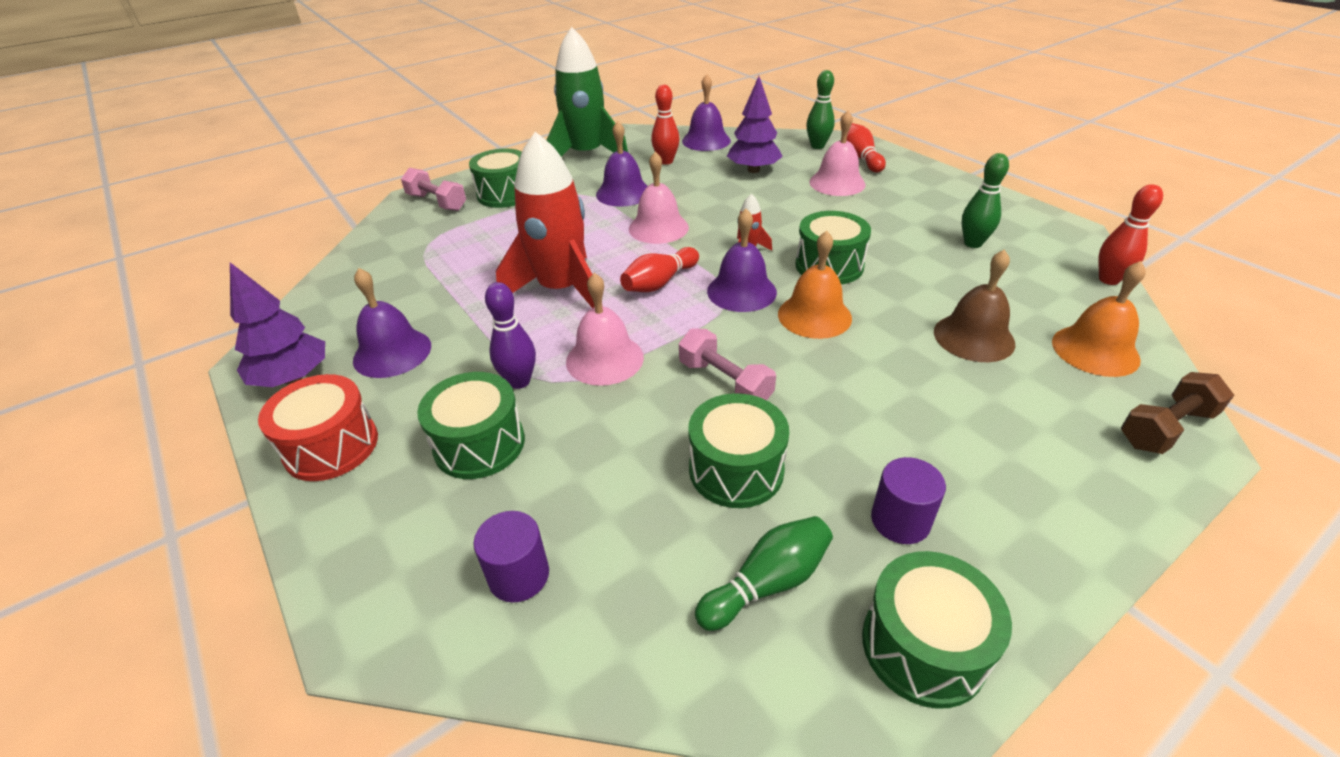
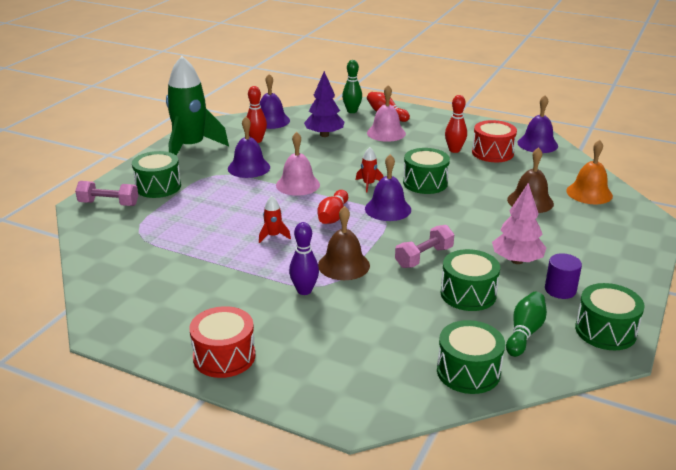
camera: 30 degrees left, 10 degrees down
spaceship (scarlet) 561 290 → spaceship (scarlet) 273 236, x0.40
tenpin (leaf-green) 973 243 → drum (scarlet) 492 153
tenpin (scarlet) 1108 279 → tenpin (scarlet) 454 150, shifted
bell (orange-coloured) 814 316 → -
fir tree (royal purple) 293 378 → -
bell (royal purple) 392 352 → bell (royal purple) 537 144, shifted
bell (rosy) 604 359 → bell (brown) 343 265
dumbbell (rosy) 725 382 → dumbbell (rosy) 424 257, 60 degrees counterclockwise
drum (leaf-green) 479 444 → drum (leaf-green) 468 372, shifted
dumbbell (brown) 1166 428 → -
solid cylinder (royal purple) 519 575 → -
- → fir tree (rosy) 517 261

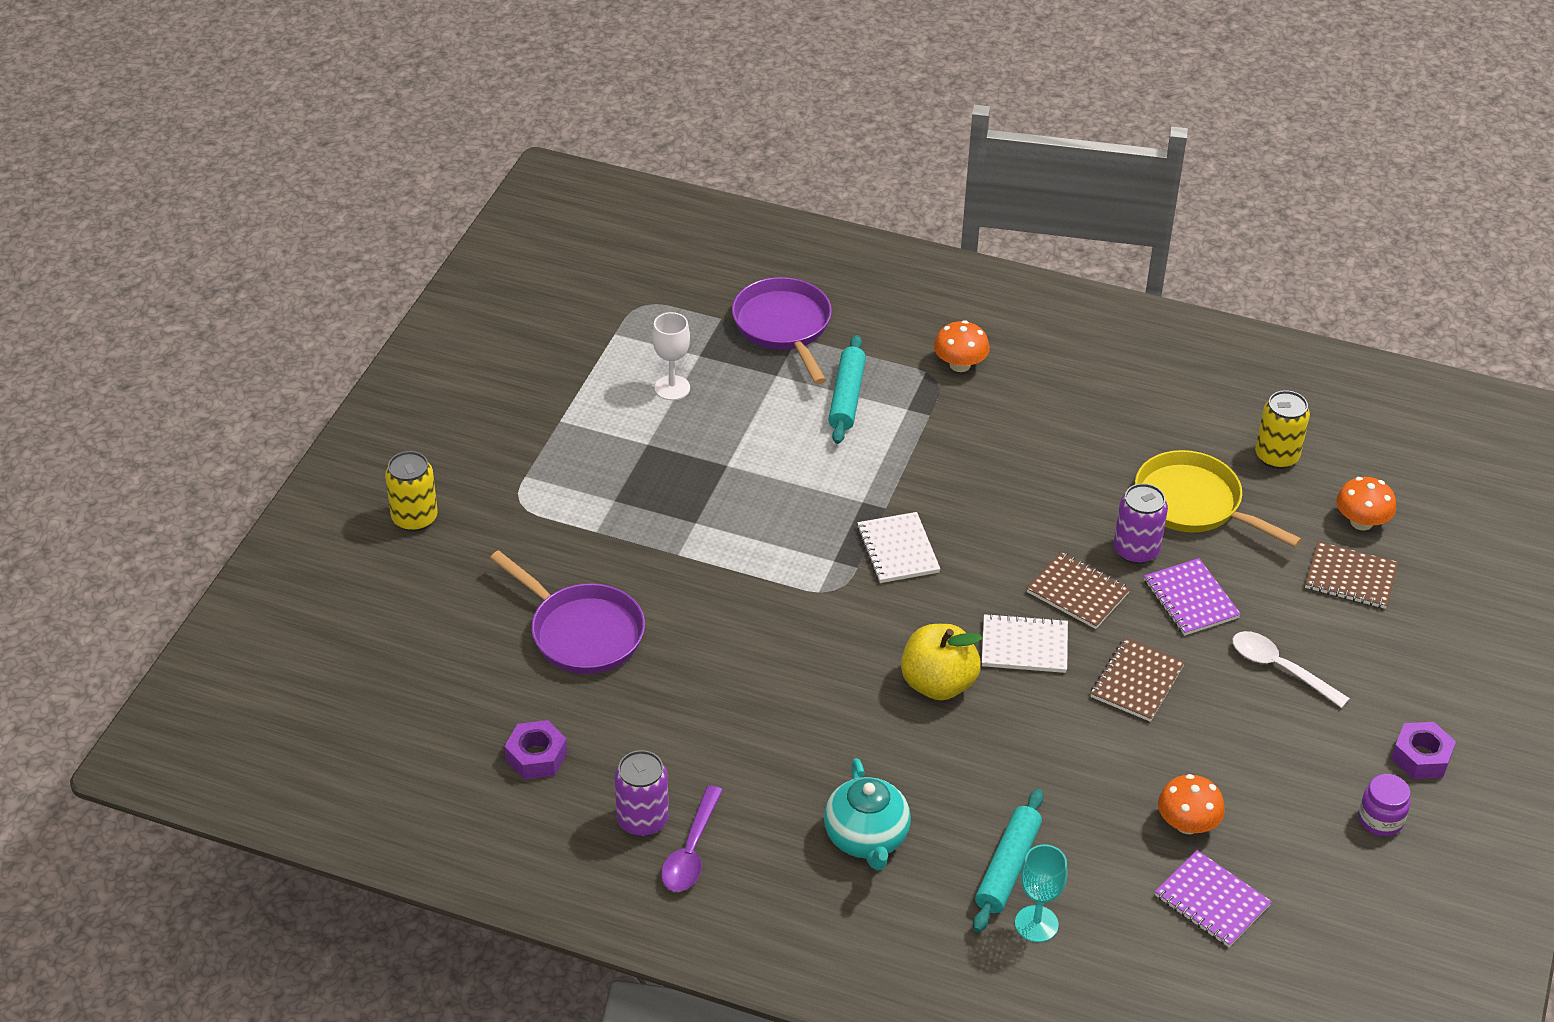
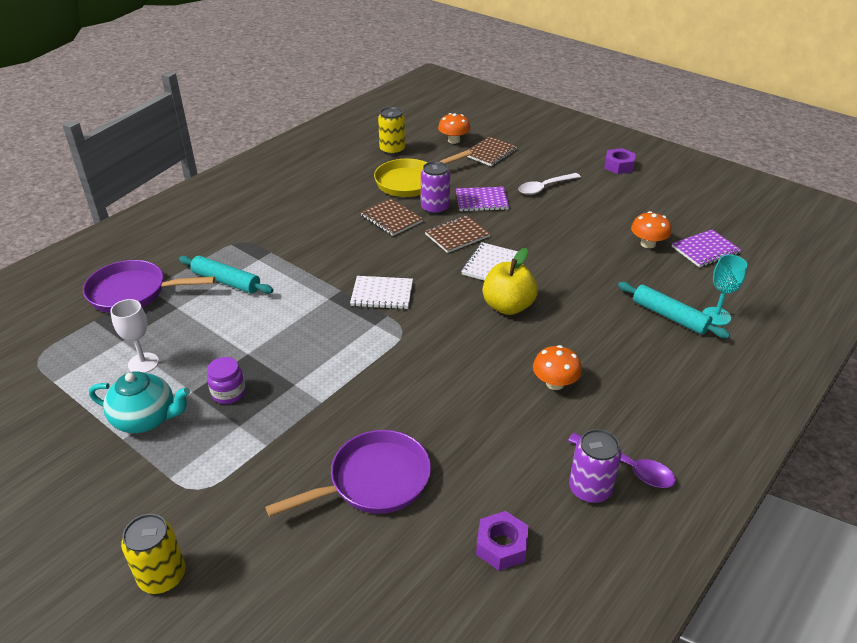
camera: 70 degrees left, 5 degrees down
fungus (orange-coloured) 960 365 → fungus (orange-coloured) 555 383, shifted
notebook (brown) 1137 682 → notebook (brown) 391 219, shifted
tea pot (teal) 866 838 → tea pot (teal) 146 419, shifted
jam jar (royal purple) 1380 820 → jam jar (royal purple) 228 393, shifted

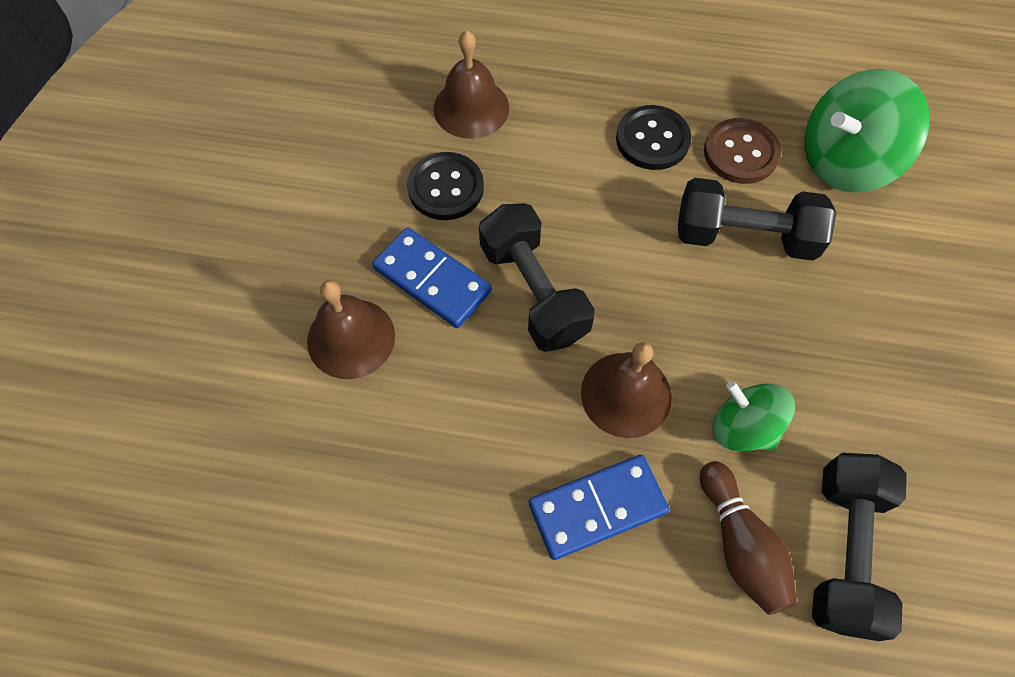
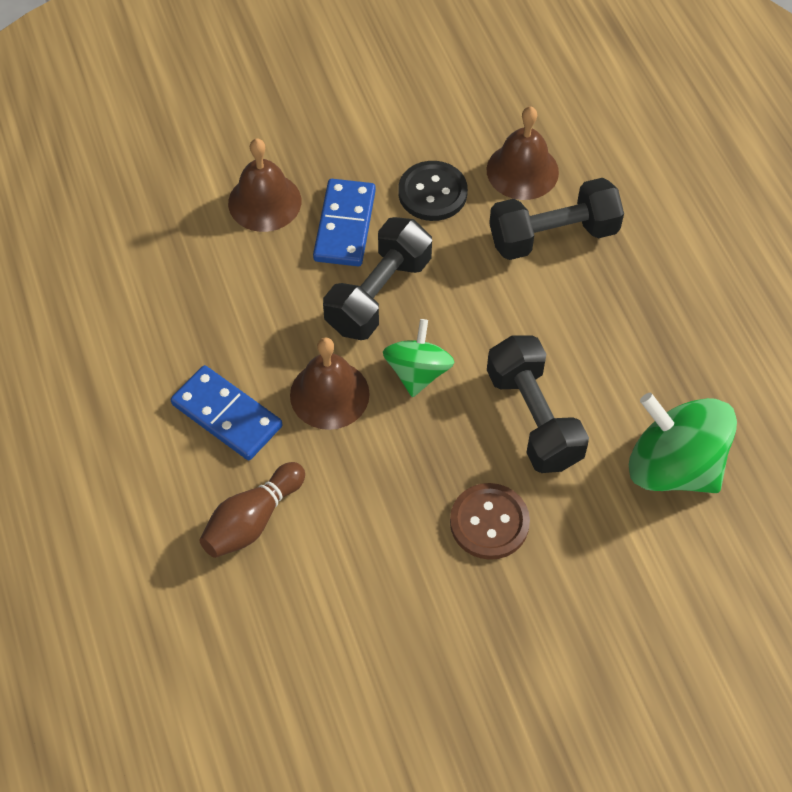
camera: 60 degrees right, 5 degrees down
button (ebony) 652 139 → -
button (brown) 740 153 → button (brown) 489 522, shifted
spinning top (leaf-green) 743 427 → spinning top (leaf-green) 418 372, shifted
dumbbell (ebony) 844 551 → dumbbell (ebony) 553 235, shifted

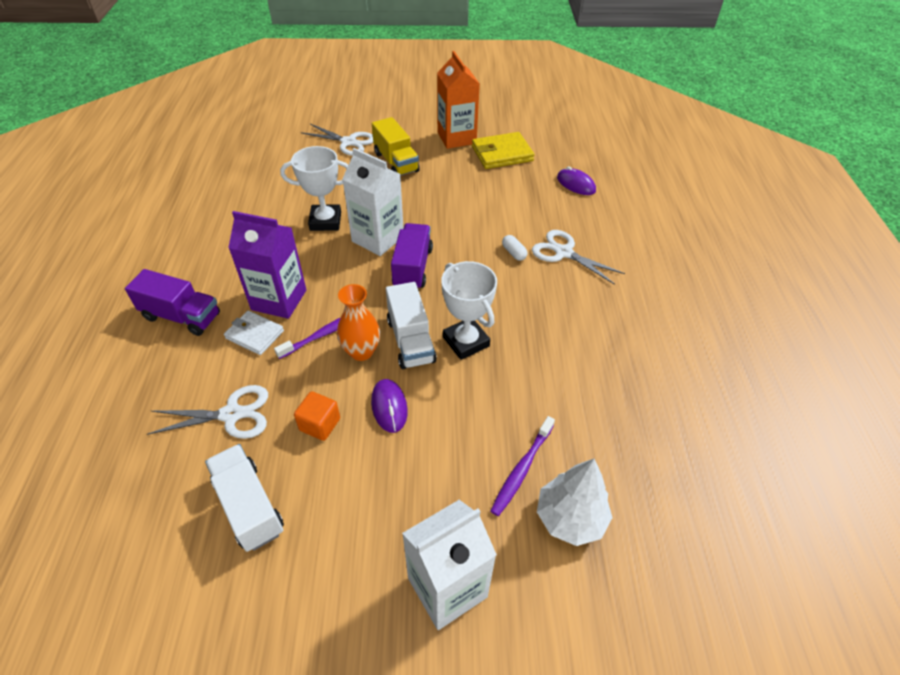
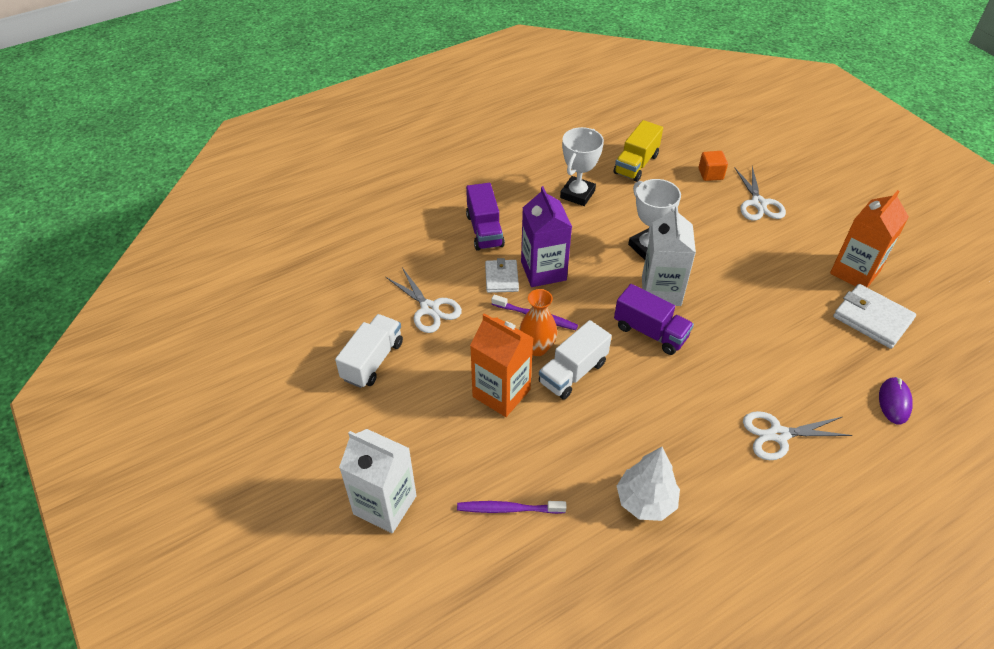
camera: 60 degrees right, 0 degrees up
lorry (bright yellow) 396 162 → lorry (bright yellow) 636 164, shifted
wallet (bright yellow) 502 154 → wallet (snow-white) 872 318
lorry (royal purple) 412 268 → lorry (royal purple) 650 332, 60 degrees clockwise
scissors (snow-white) 563 252 → scissors (snow-white) 778 435, 105 degrees counterclockwise
pill (snow-white) 513 253 → -
award cup (snow-white) 466 342 → award cup (snow-white) 577 194, shifted
computer mouse (royal purple) 389 406 → carton (orange-coloured) 501 393
cube (orange-coloured) 320 424 → cube (orange-coloured) 710 174, shifted
fir tree (snow-white) 570 518 → fir tree (snow-white) 645 501, shifted

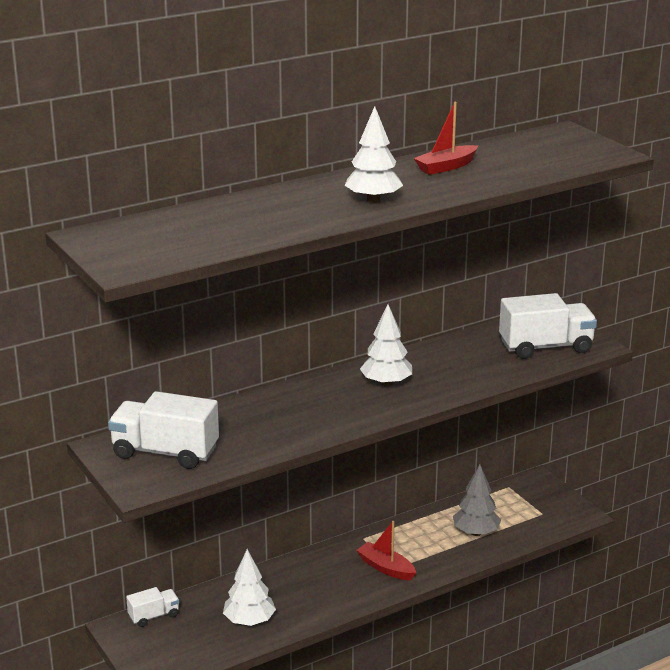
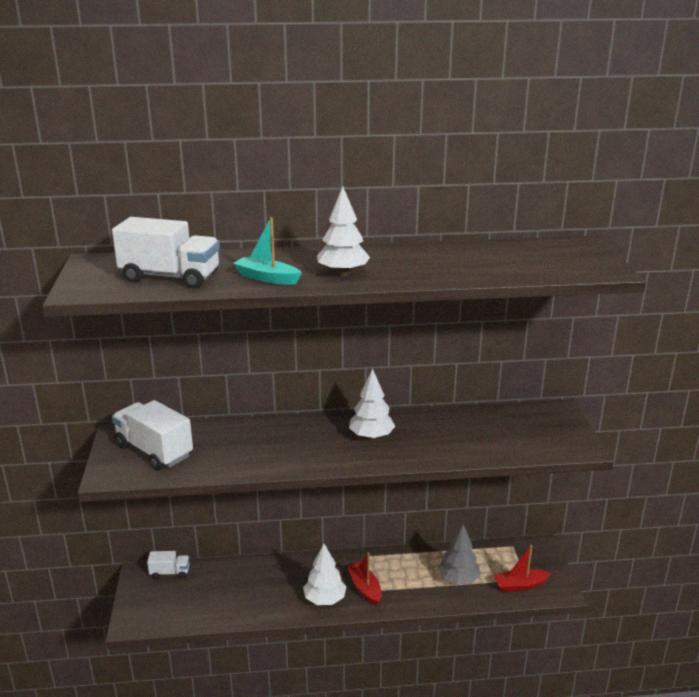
camera: 25 degrees right, 0 degrees up
sailboat (scarlet) 446 167 → sailboat (scarlet) 520 585, shifted
lorry (snow-white) 545 347 → lorry (snow-white) 170 277, shifted
fir tree (snow-white) 249 621 → fir tree (snow-white) 324 599, shifted
- → sailboat (teal) 267 278

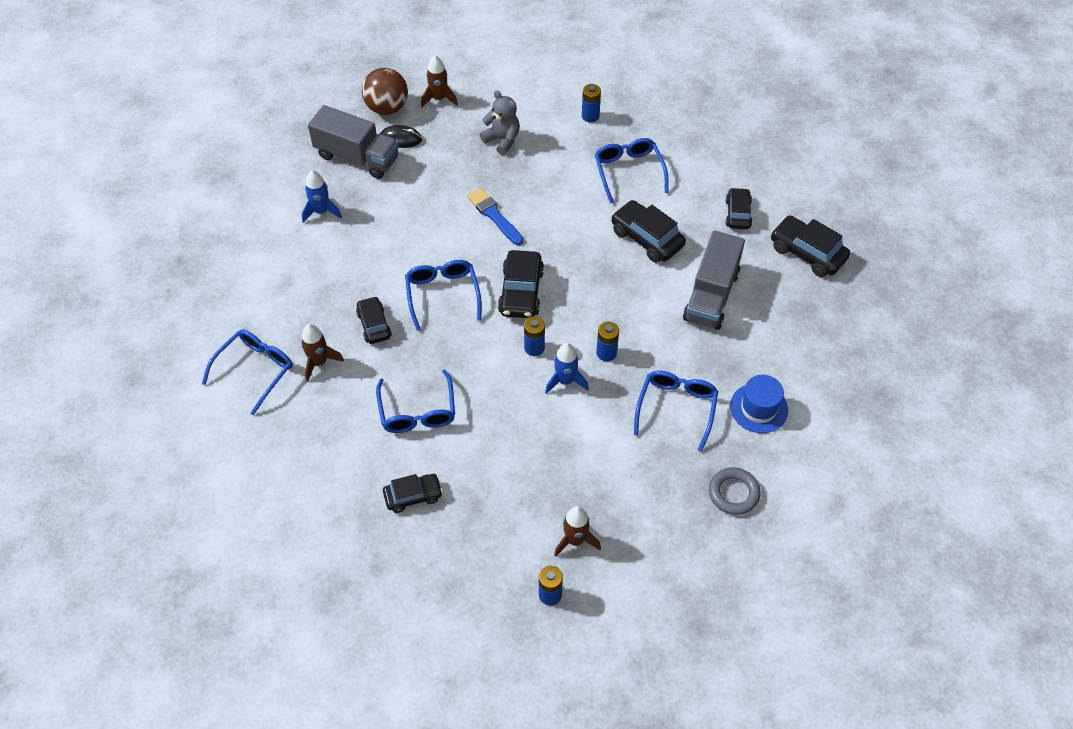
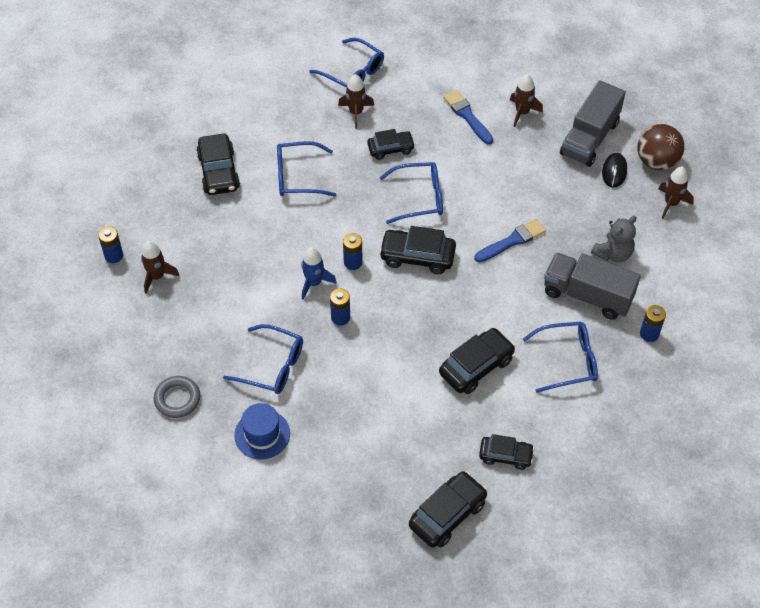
camera: 95 degrees right, 0 degrees up
spaceship (royal blue) 321 211 → spaceship (brown) 522 112
lorry (grey) 711 295 → lorry (grey) 587 295, shifted
toy car (ebony) 413 496 → toy car (ebony) 219 171, x1.53
- → paintbrush (royal blue) 467 116

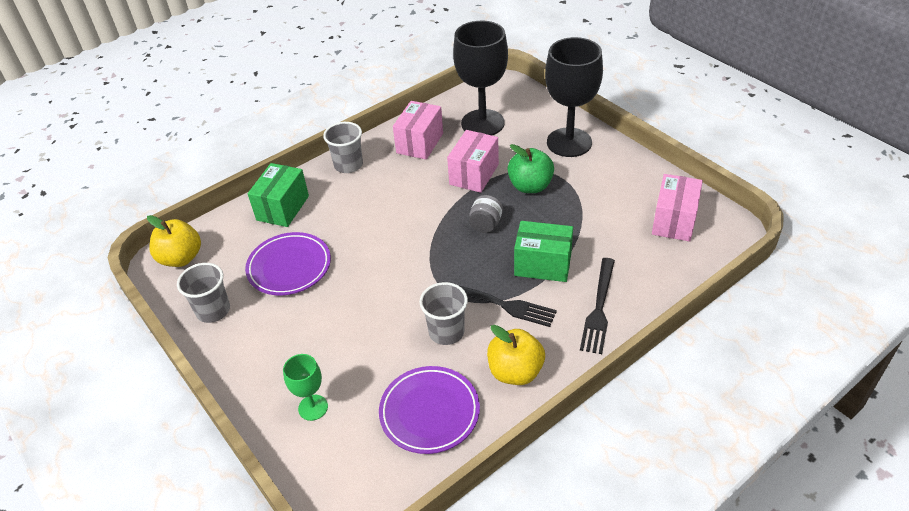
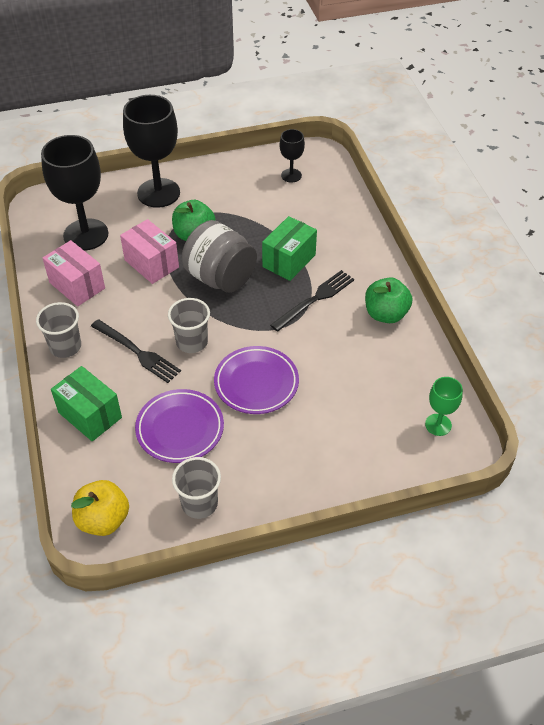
camera: 70 degrees left, 5 degrees up
package (rosy) 674 221 → wine glass (ebony) 291 175
jam jar (grey) 485 224 → jam jar (grey) 220 278, x2.08
table fork (ebony) 599 309 → table fork (ebony) 138 352, shifted
tumbler (grey) 446 332 → tumbler (grey) 192 342, shifted
toy apple (bright yellow) 515 372 → toy apple (leaf-green) 386 314
wine glass (leaf-green) 313 407 → wine glass (leaf-green) 438 425, shifted
dinner plate (royal purple) 429 412 → dinner plate (royal purple) 256 383, shifted

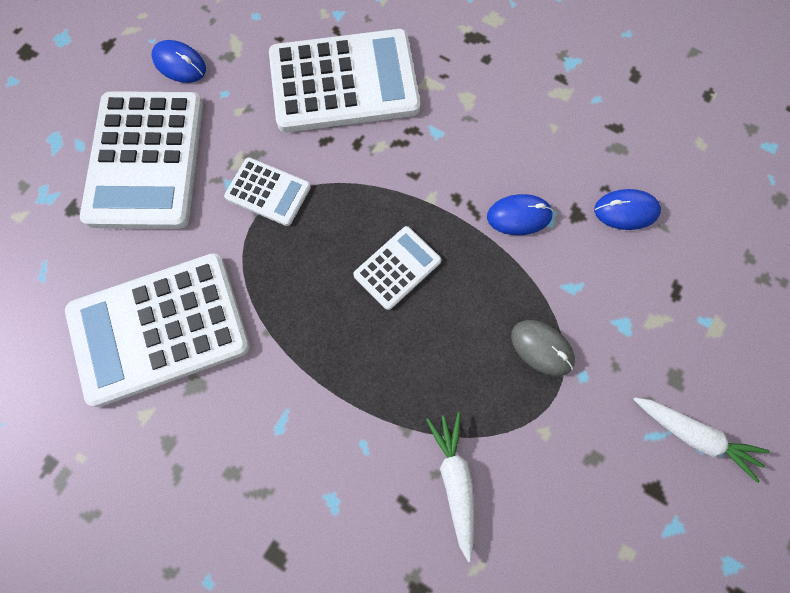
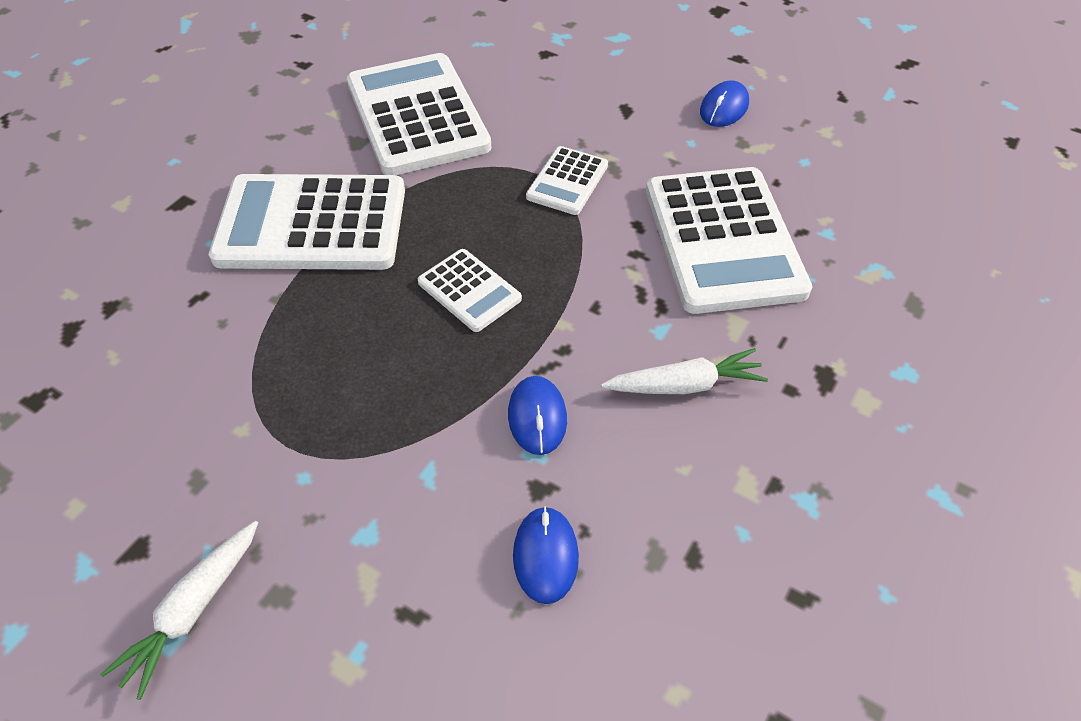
camera: 90 degrees right, 20 degrees down
adding machine (snow-white) 146 160 → adding machine (snow-white) 312 224, shifted
computer mouse (grey) 542 348 → -
root vegetable (snow-white) 455 481 → root vegetable (snow-white) 685 385, shifted

